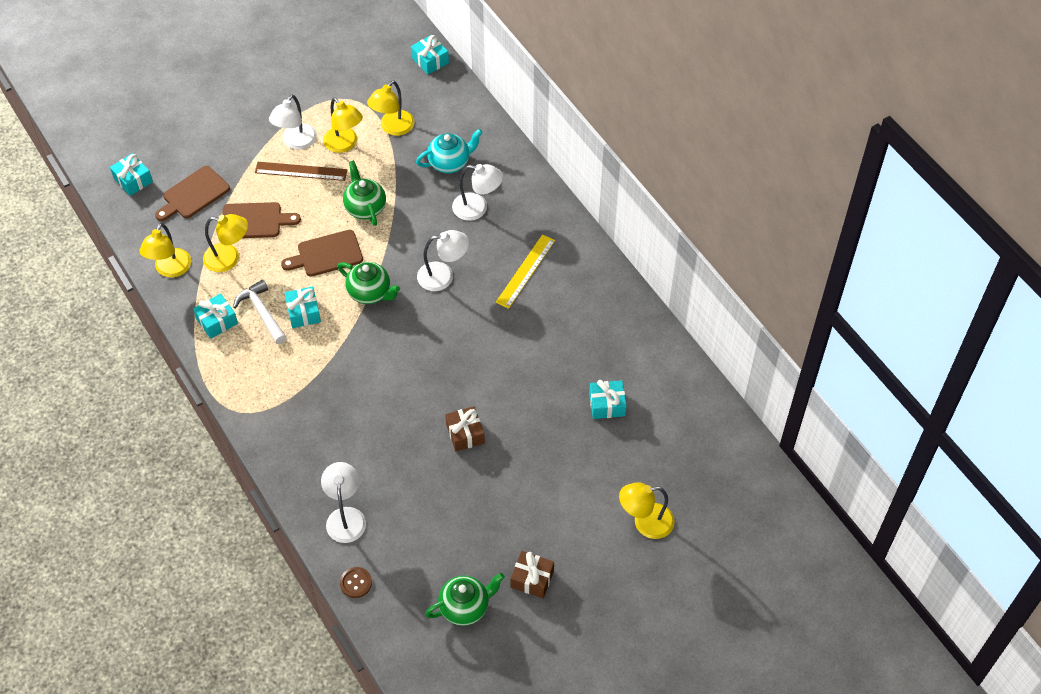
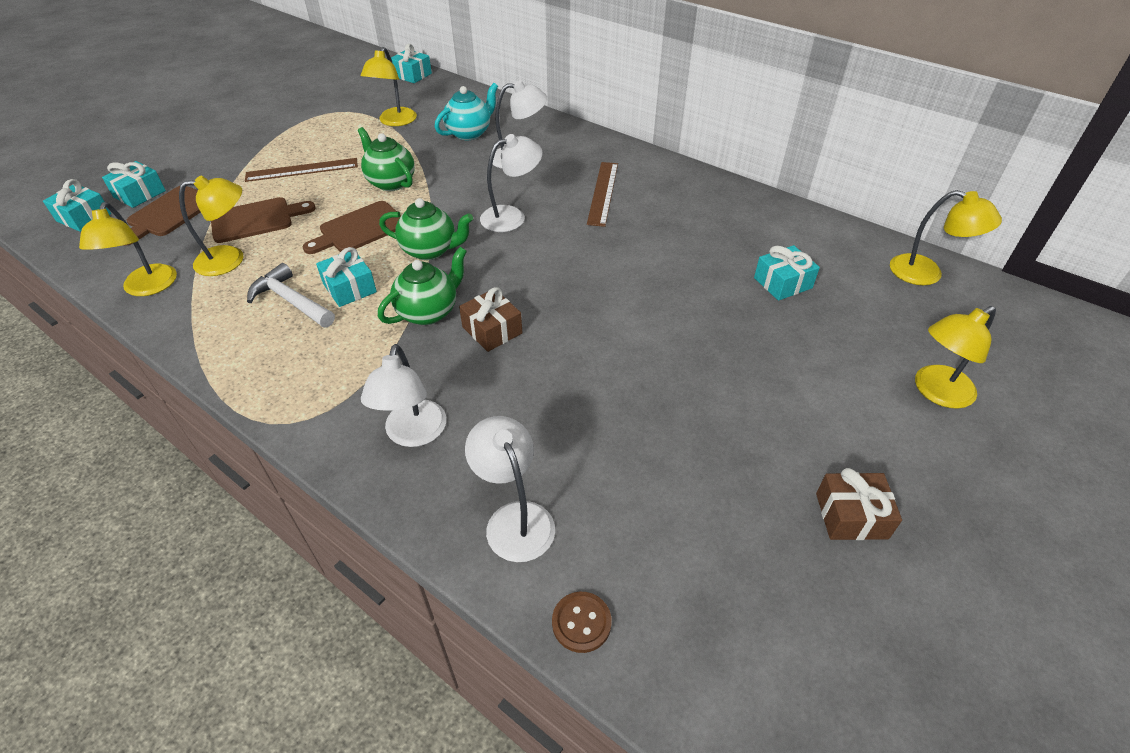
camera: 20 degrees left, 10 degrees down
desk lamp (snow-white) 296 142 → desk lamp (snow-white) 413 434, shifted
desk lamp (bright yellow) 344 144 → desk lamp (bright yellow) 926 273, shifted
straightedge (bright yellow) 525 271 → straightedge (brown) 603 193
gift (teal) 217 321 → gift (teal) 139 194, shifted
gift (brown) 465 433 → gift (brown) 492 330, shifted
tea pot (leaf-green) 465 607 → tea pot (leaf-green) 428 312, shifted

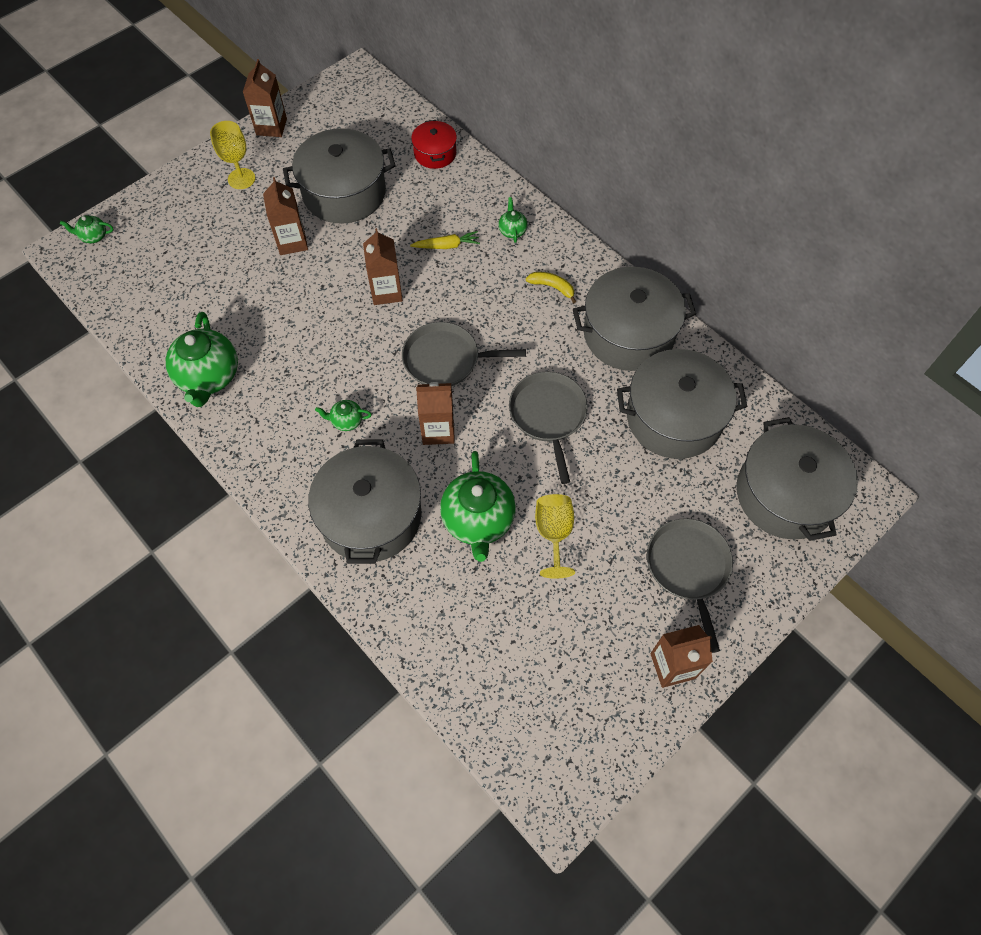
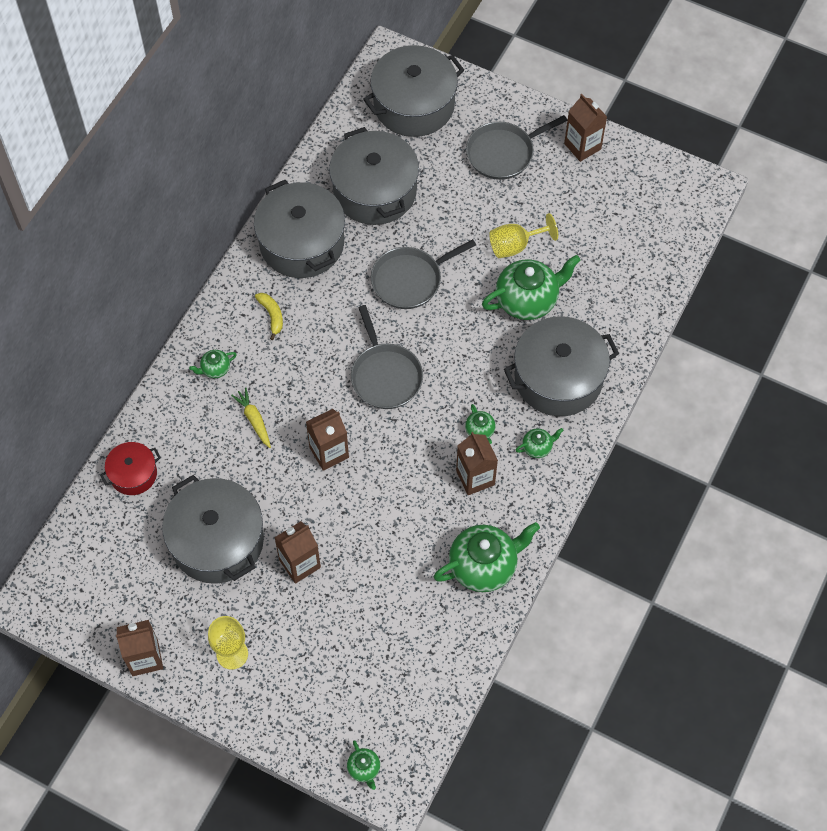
camera: 110 degrees left, 0 degrees up
banana fruit (bright yellow) 552 287 → banana fruit (bright yellow) 272 315, 150 degrees clockwise
carton (brown) 438 430 → carton (brown) 475 477, shifted
- → tea pot (leaf-green) 537 447

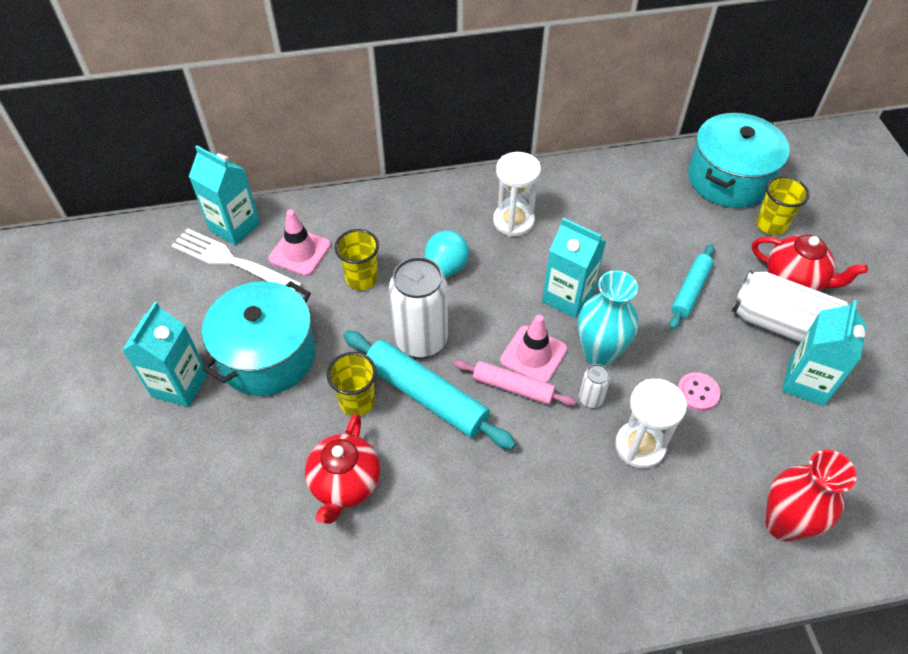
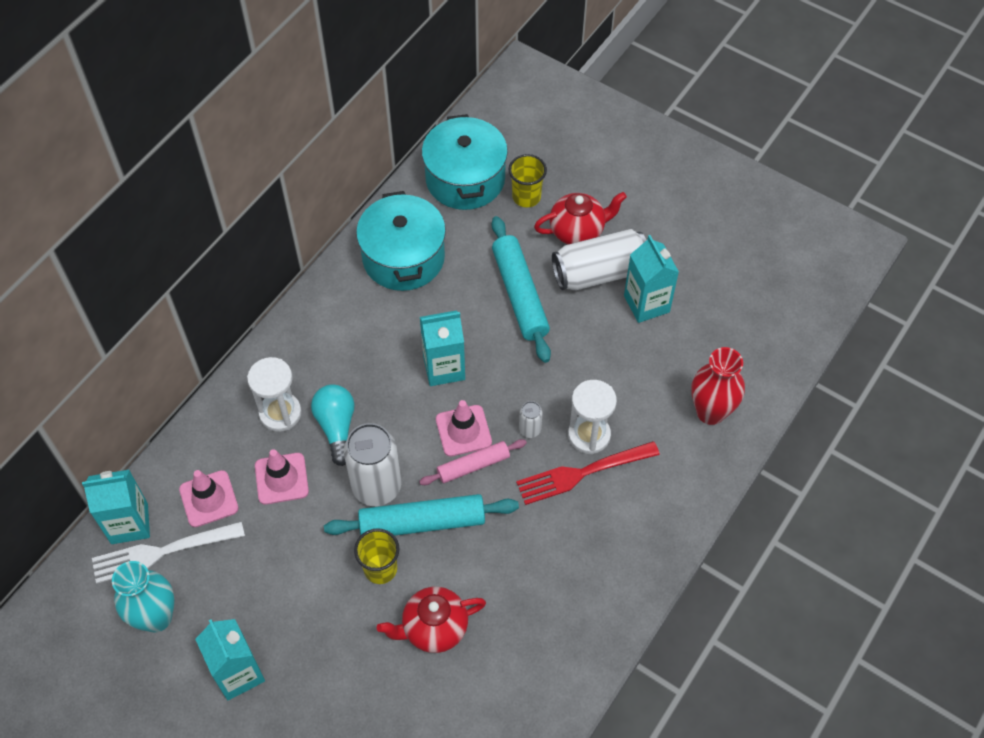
camera: 45 degrees left, 5 degrees up
sandglass (snow-white) 513 221 → sandglass (snow-white) 280 413, shifted
tumbler (bright yellow) 361 278 → traffic cone (rosy) 281 478
dough roller (teal) 690 290 → dough roller (teal) 520 294, x1.65
vase (teal) 599 353 → vase (teal) 156 617, shifted
stockpot (teal) 267 355 → stockpot (teal) 403 257, shifted
button (rosy) 697 392 → -
tea pot (scarlet) 345 484 → tea pot (scarlet) 434 628, 105 degrees clockwise
- → table fork (scarlet) 583 472

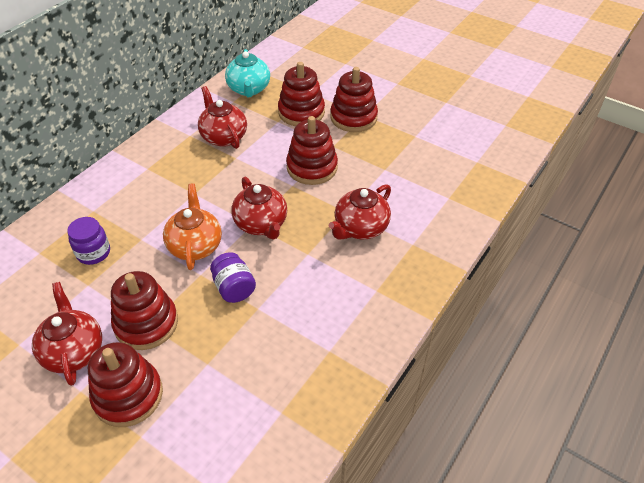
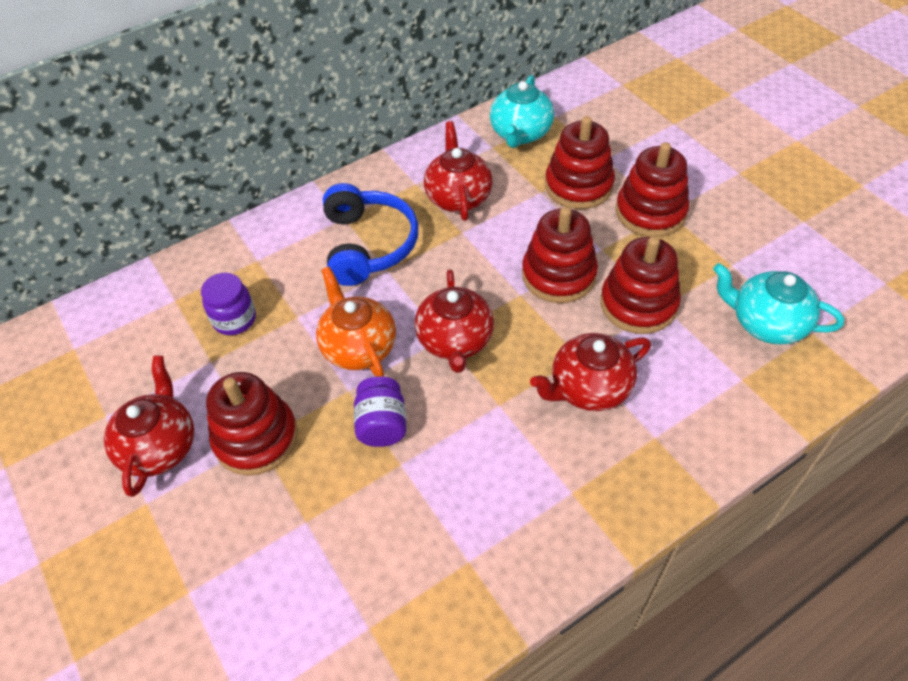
camera: 25 degrees right, 5 degrees up
tea pot (orange-coloured) 195 245 → tea pot (orange-coloured) 358 347, 45 degrees counterclockwise
stacking toy (scarlet) 128 395 → stacking toy (scarlet) 638 304, shifted
- → over-ear headphones (royal blue) 368 245
- → tea pot (teal) 766 323

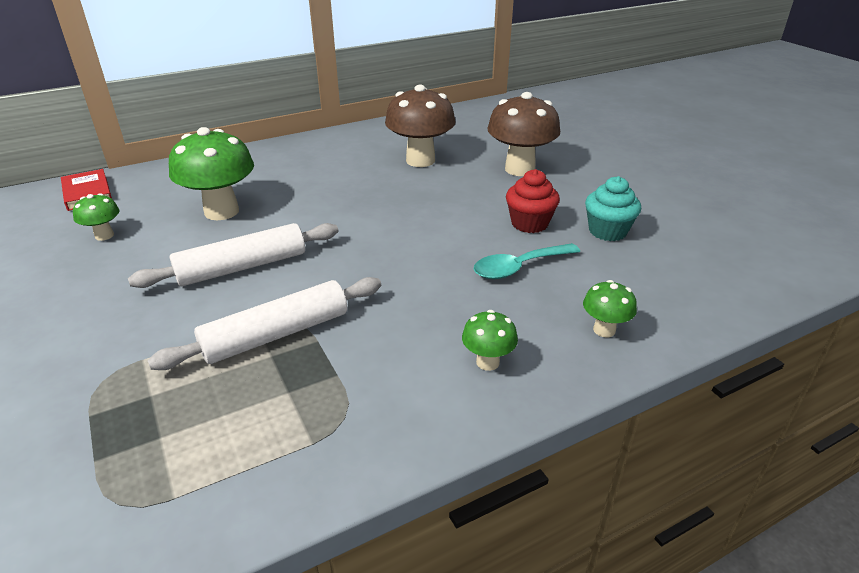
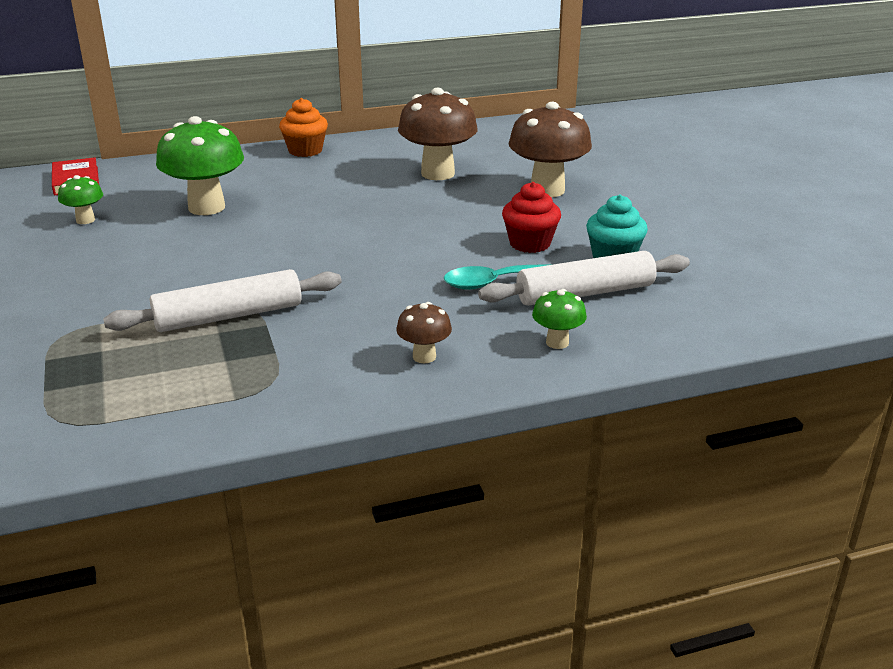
camera: 10 degrees right, 5 degrees down
dough roller (snow-white) 242 267 → dough roller (snow-white) 585 293, shifted
fungus (leaf-green) 487 362 → fungus (brown) 424 357
- → muffin (orange-coloured) 305 151

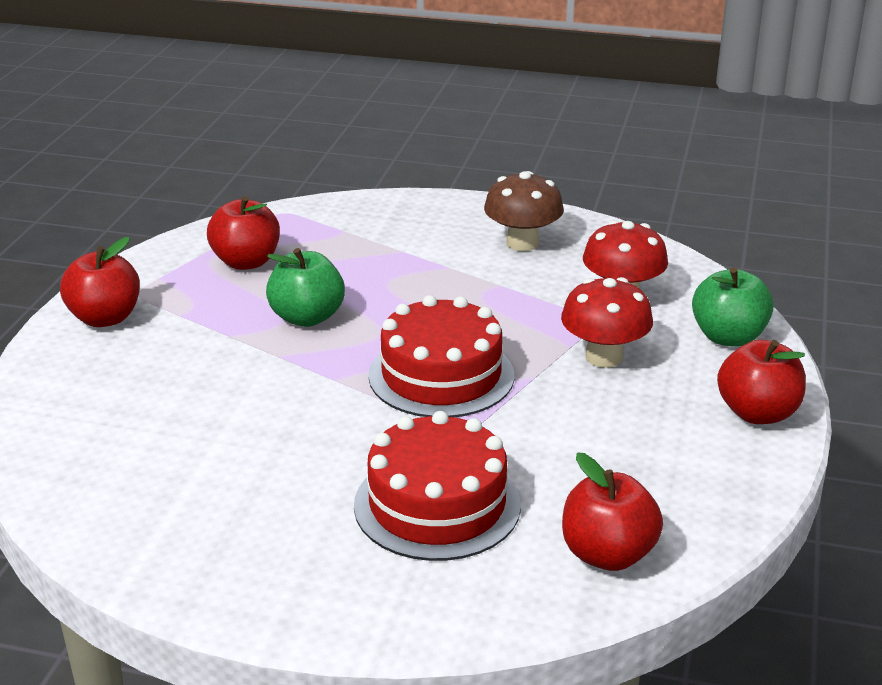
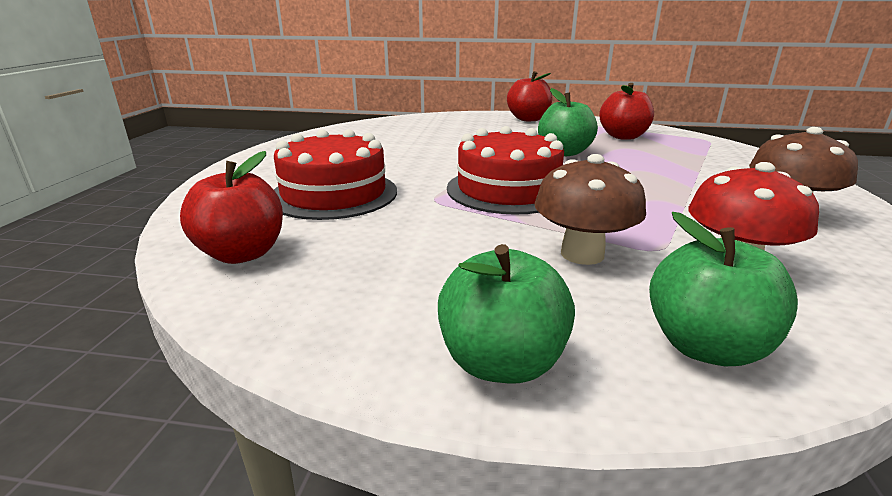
camera: 85 degrees right, 5 degrees down
fungus (scarlet) 604 357 → fungus (brown) 582 254
toy apple (scarlet) 757 413 → toy apple (leaf-green) 501 362

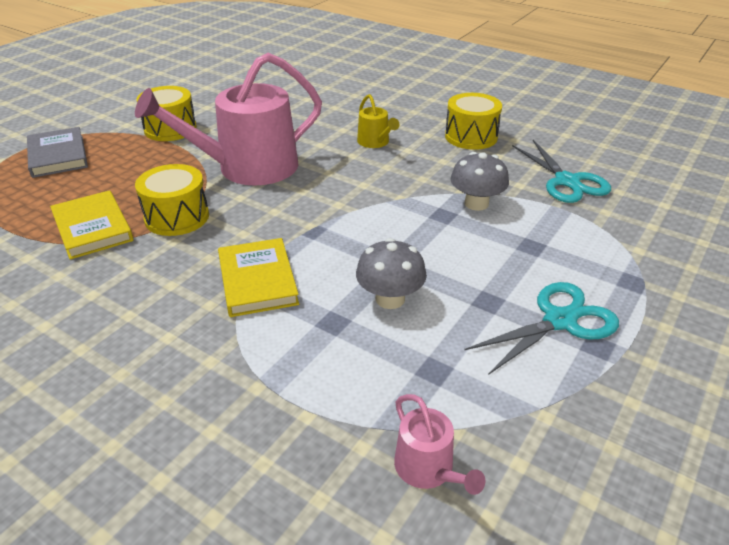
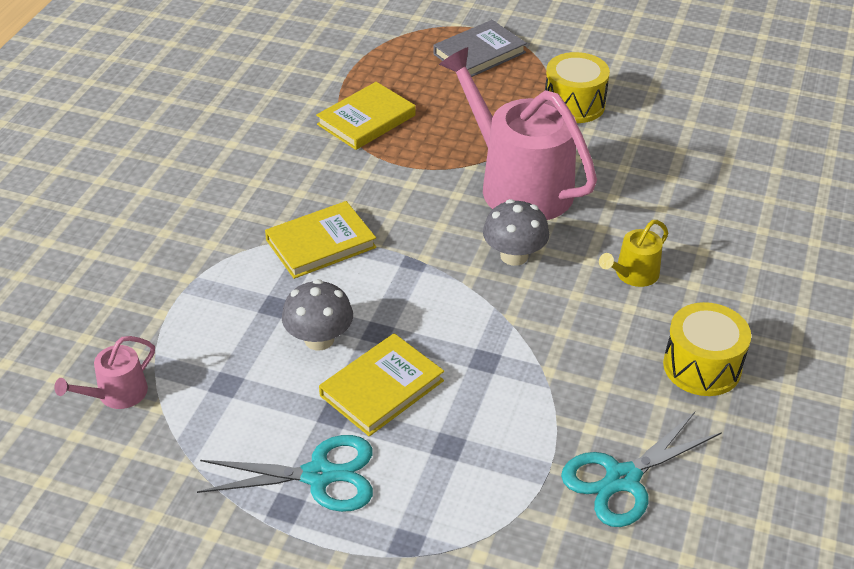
camera: 75 degrees right, 5 degrees up
fungus (grey) 476 203 → fungus (grey) 514 256, shifted
drum (bright yellow) 177 217 → -
scissors (teal) 559 321 → scissors (teal) 319 475, 45 degrees counterclockwise
- → book (bright yellow) 382 388

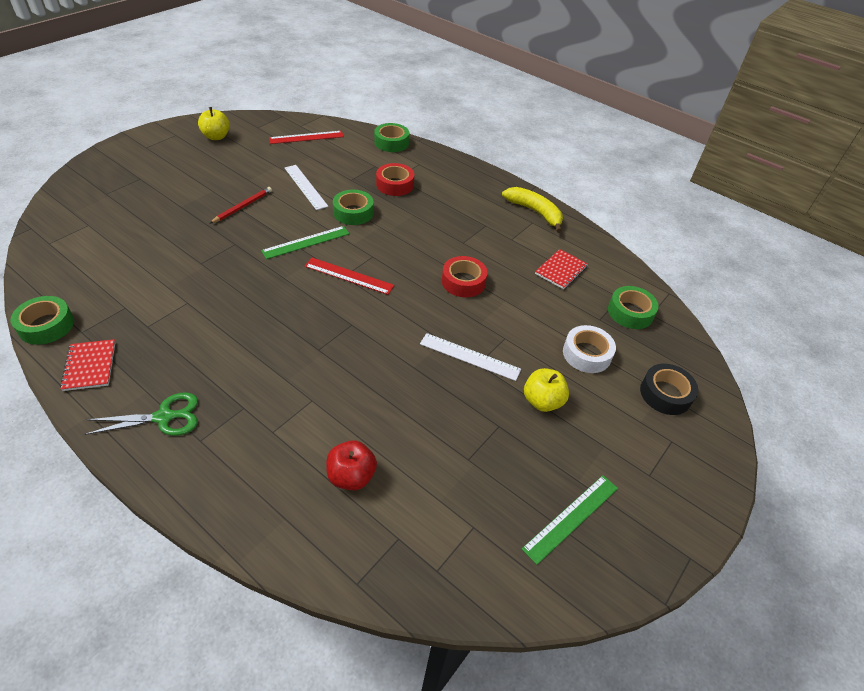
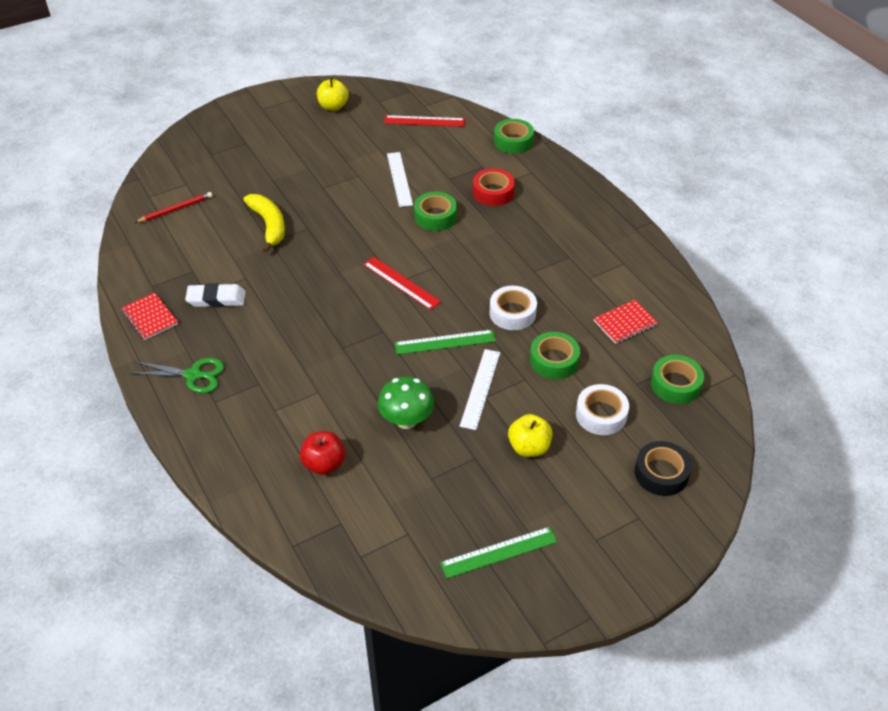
camera: 25 degrees right, 0 degrees up
pencil (scarlet) 242 206 → pencil (scarlet) 176 209, shifted
banana fruit (bright yellow) 535 212 → banana fruit (bright yellow) 269 225, shifted
straightedge (leaf-green) 306 242 → straightedge (leaf-green) 445 342, shifted
sticky tape (scarlet) 463 282 → sticky tape (snow-white) 512 313
sticky tape (leaf-green) 46 325 → sticky tape (leaf-green) 554 360, shifted
straightedge (snow-white) 469 356 → straightedge (snow-white) 480 388, 60 degrees clockwise
notebook (scarlet) 90 366 → notebook (scarlet) 150 317, 45 degrees counterclockwise
- → eraser (snow-white) 216 299
- → fungus (leaf-green) 406 420

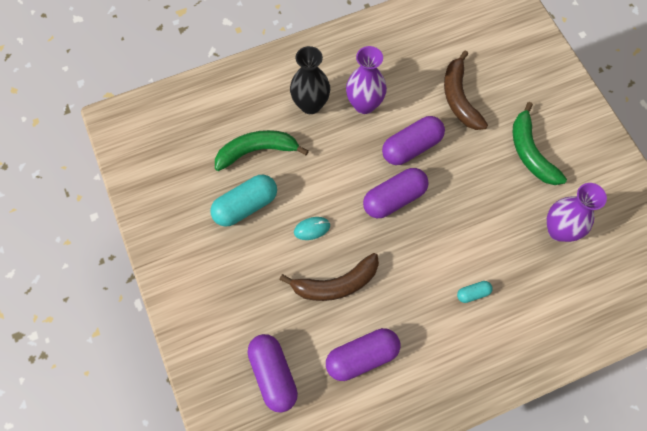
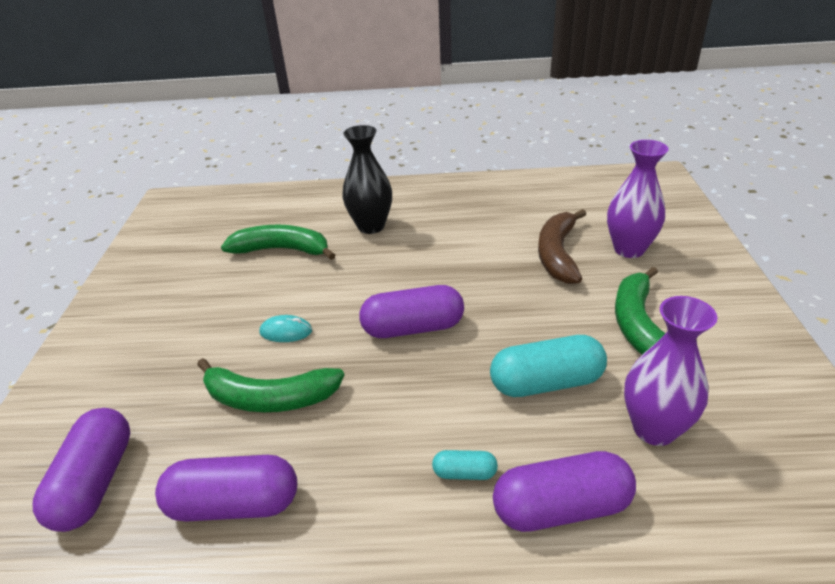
camera: 25 degrees right, 30 degrees down
vase (royal purple) 364 104 → vase (royal purple) 629 249, shifted
pill (royal purple) 411 147 → pill (royal purple) 561 507, shifted
pill (teal) 245 206 → pill (teal) 546 382, shifted
banana fruit (brown) 336 284 → banana fruit (leaf-green) 269 398

